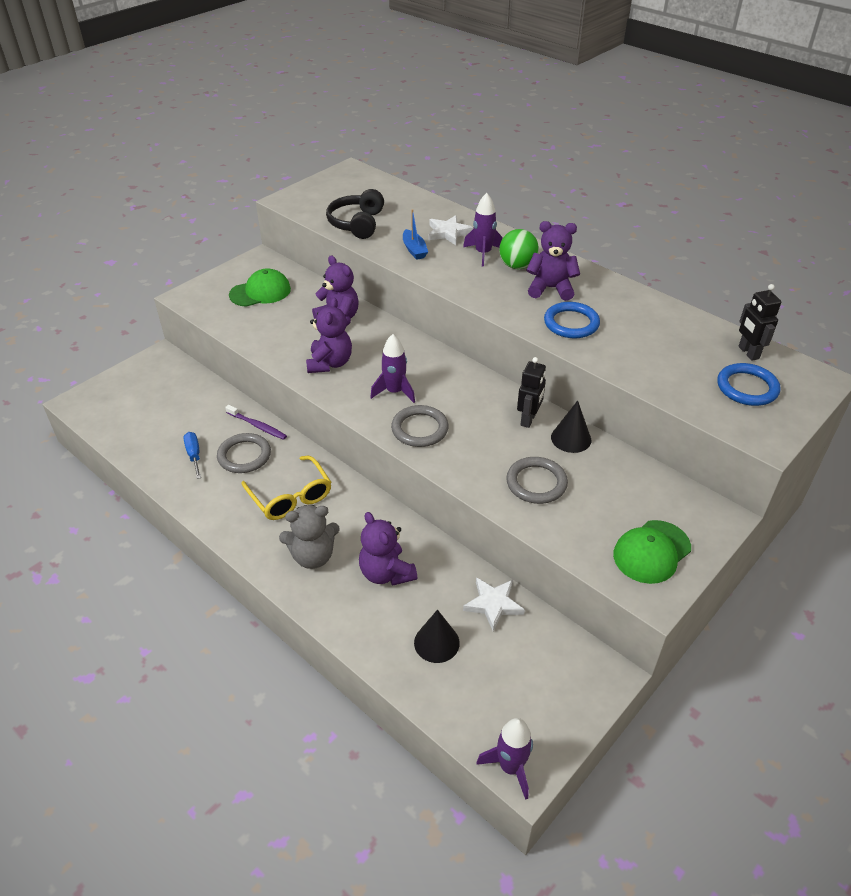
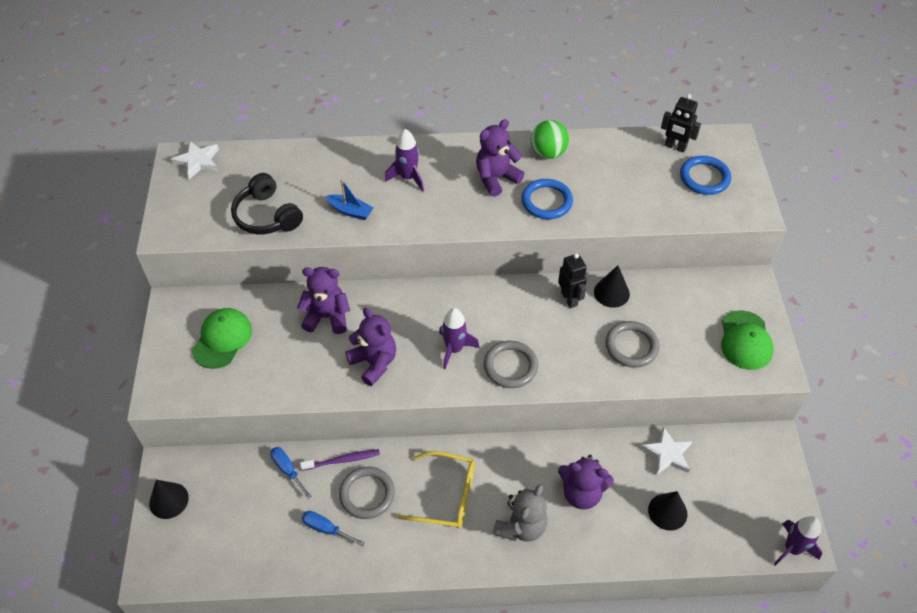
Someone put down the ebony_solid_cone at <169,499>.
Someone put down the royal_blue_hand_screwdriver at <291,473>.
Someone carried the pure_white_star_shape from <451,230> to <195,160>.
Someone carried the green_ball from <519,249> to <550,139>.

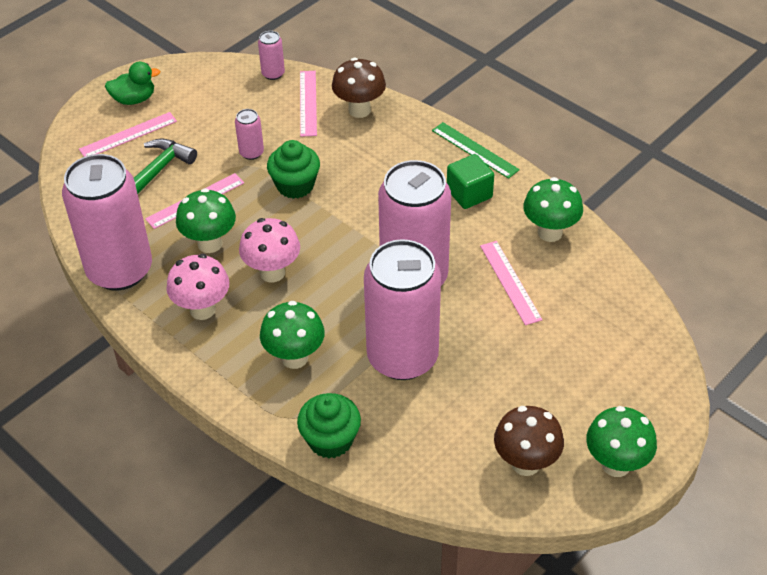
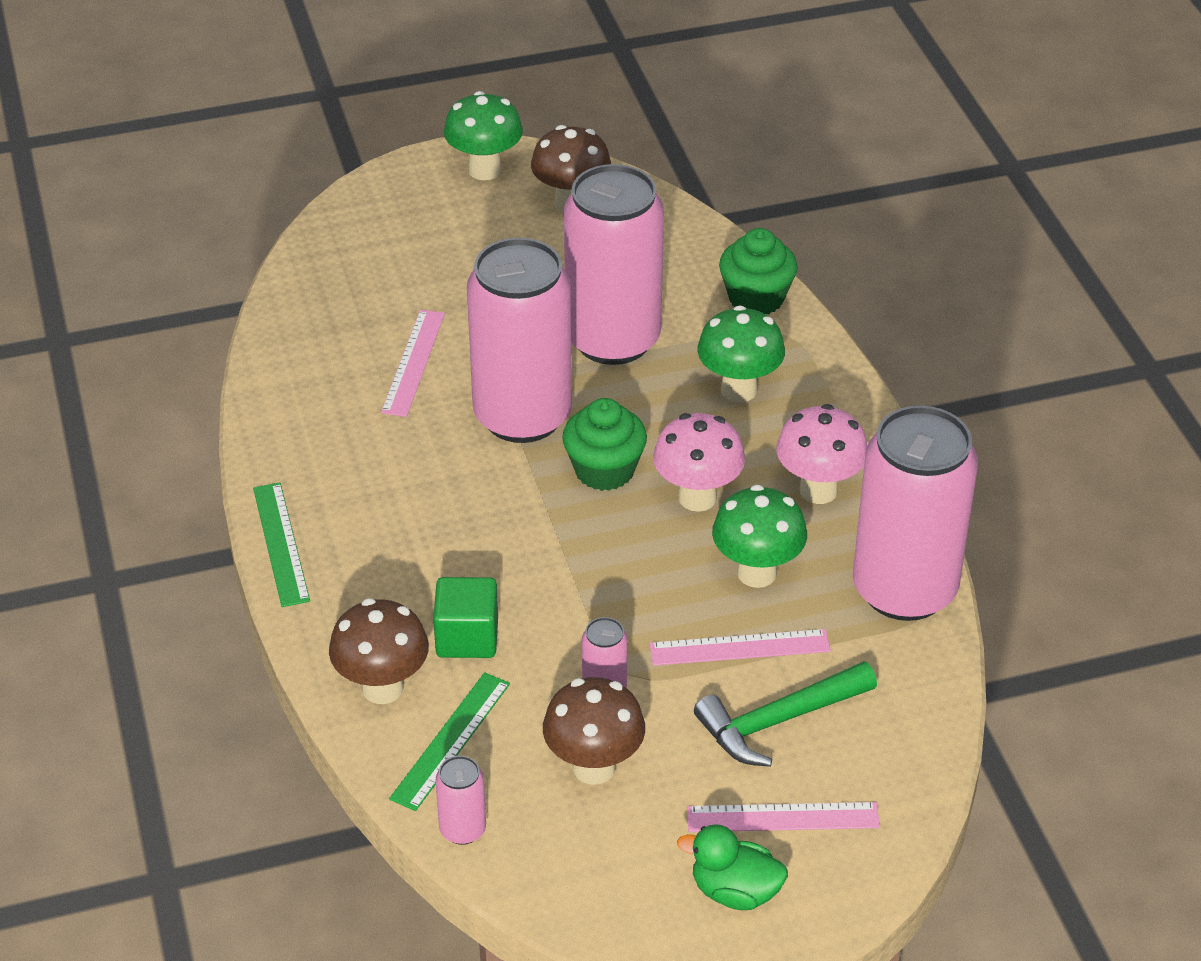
Someone took away the green_mushroom at <553,209>.
Someone put down the russet_mushroom at <594,731>.
Someone carried the green_muffin from <293,169> to <604,444>.
Someone carried the green_cube from <470,181> to <465,617>.
Someone repainted the rosy_straightedge at <308,104>, which became the green_straightedge at <449,741>.

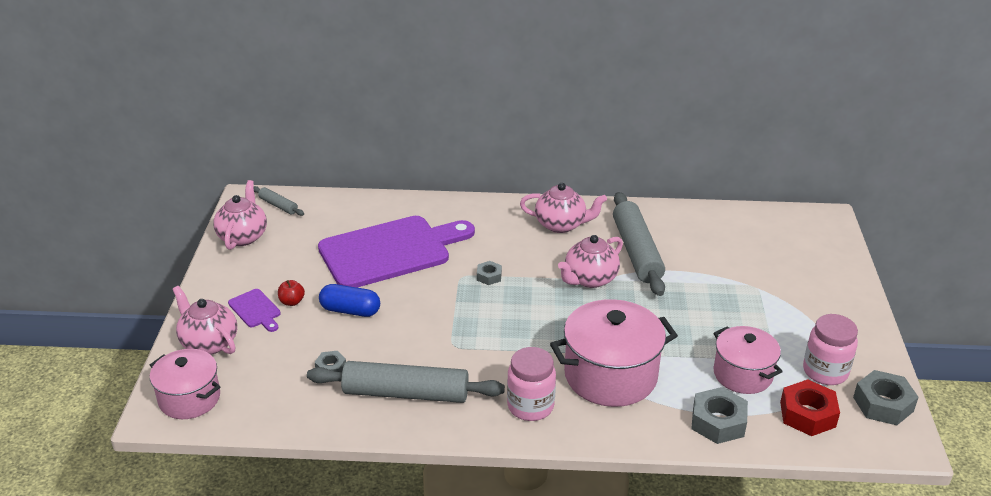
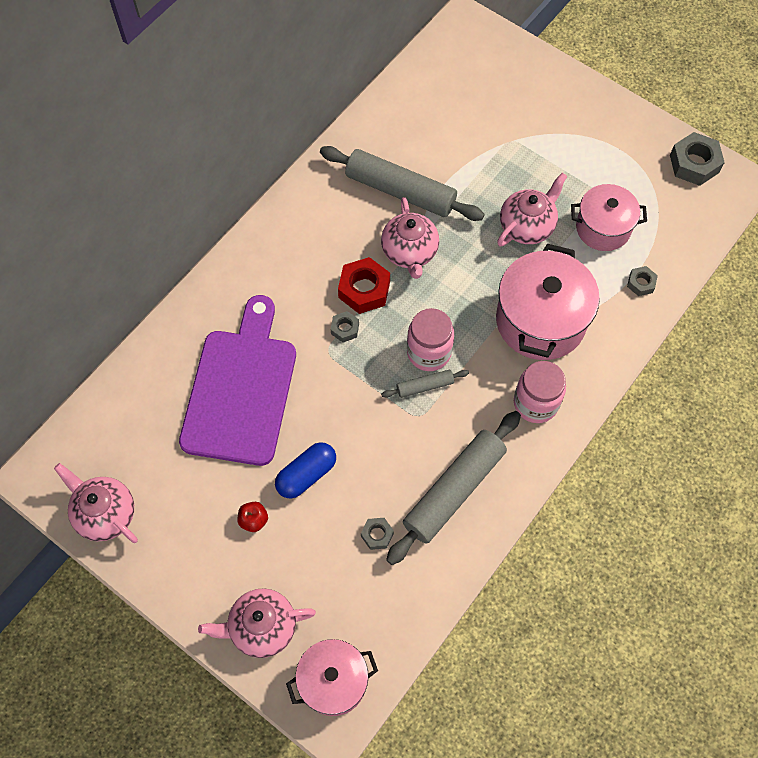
Someone took away the royal_purple_bread_board at <254,310>.
Someone carried the gray_rolling_pin from <279,201> to <425,384>.
Someone carried the rosy_tea_pot from <563,208> to <532,209>.
Someone carried the crimson_nut from <810,407> to <364,285>.
Someone carried the rosy_jam_jar from <830,349> to <430,339>.
Someone scaled the gray_nut at <719,415> by 0.55.

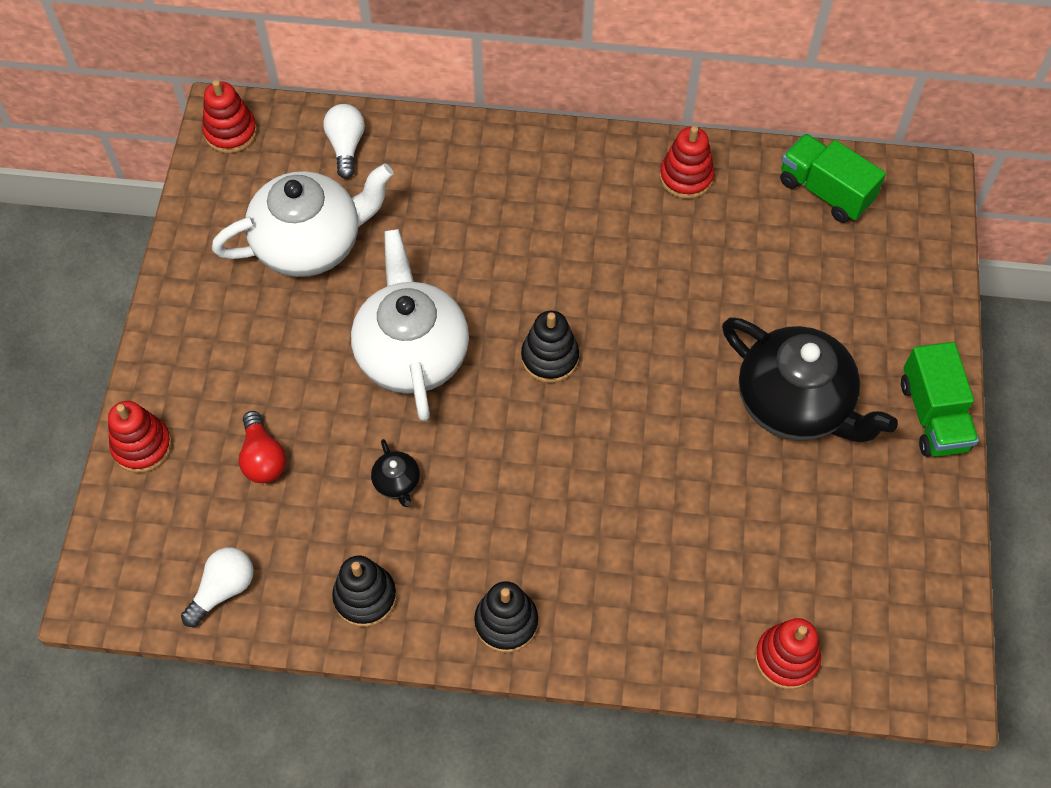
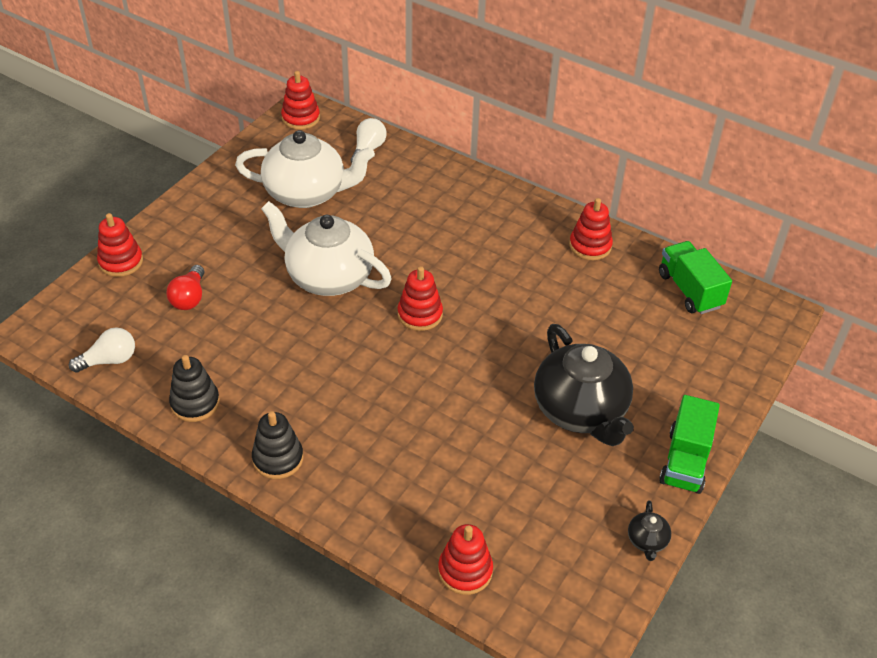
Someone carried the ebony_tea_pot from <395,473> to <649,530>.
Someone repainted the ebony_ring_stacker at <550,347>, which became the crimson_ring_stacker at <420,298>.
Someone rotated the pure_white_tea_pot at <410,325> by 75 degrees counterclockwise.

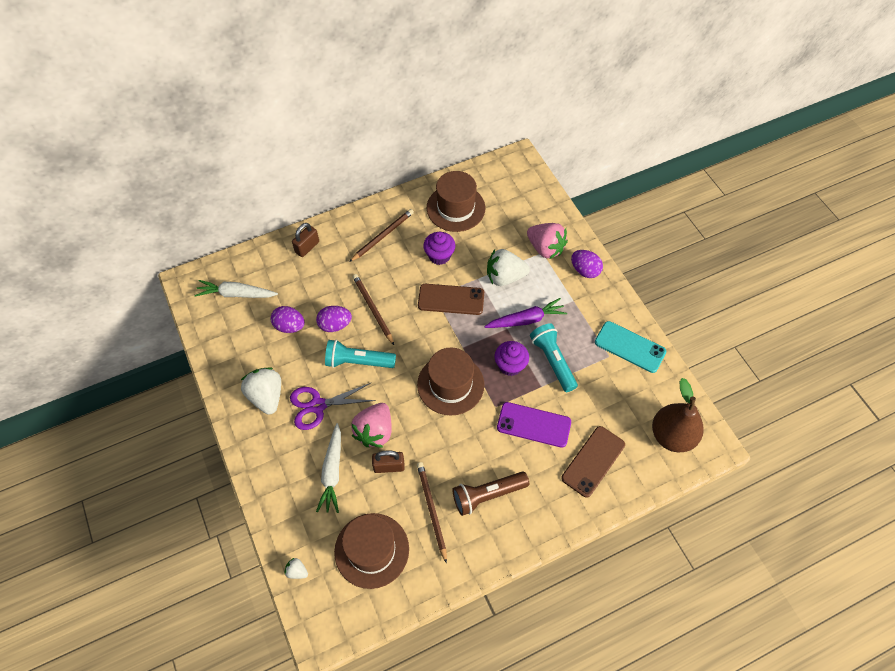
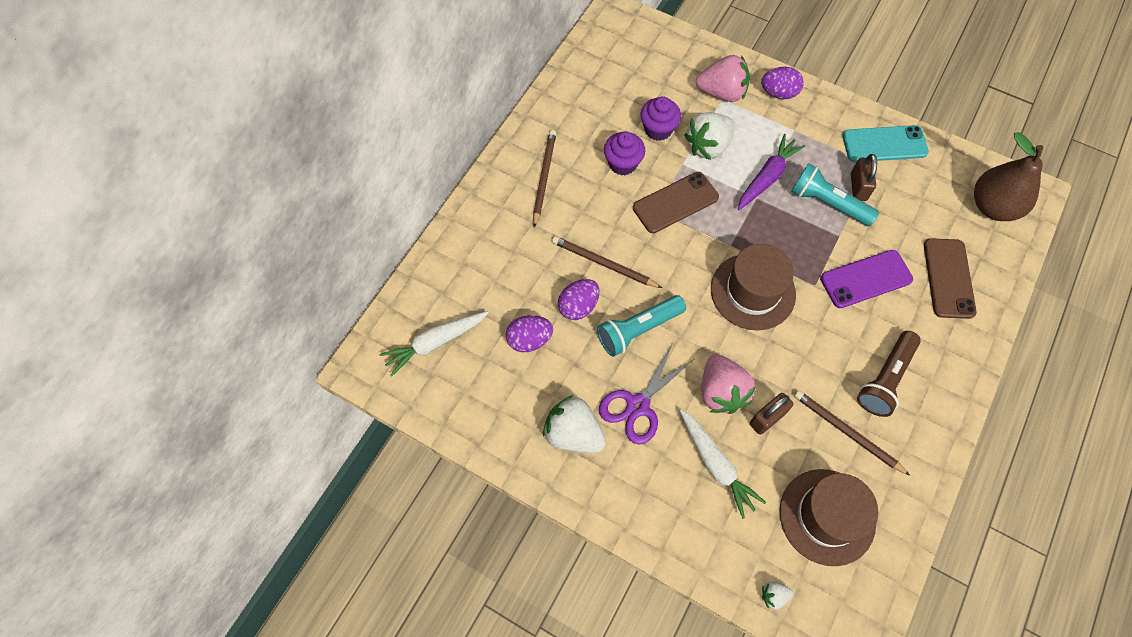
Someone took away the russet_tall_hat at <456,201>.
Someone carried the russet_padlock from <305,240> to <864,177>.
Someone carried the royal_purple_muffin from <512,358> to <660,118>.

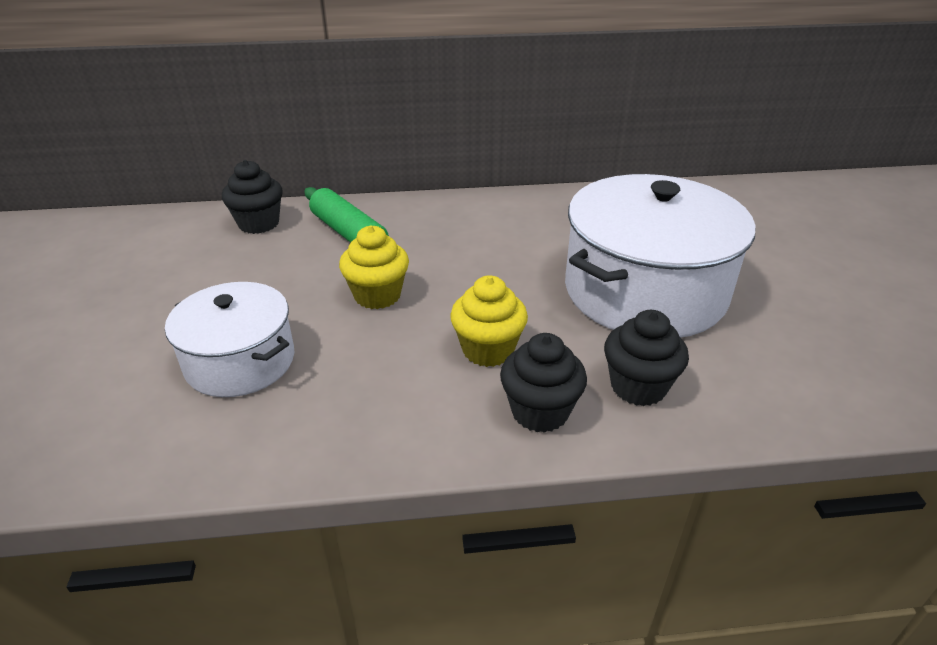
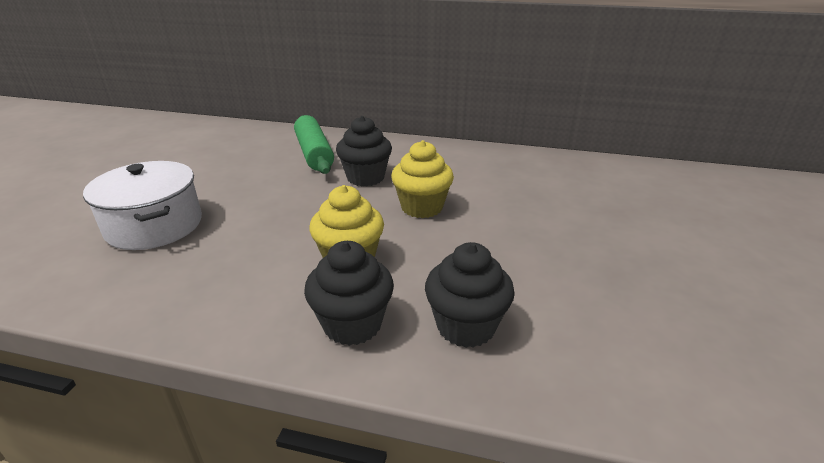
Someone took away the pure_white_stockpot at <660,256>.
Someone carried the ebony_muffin from <252,197> to <364,151>.
Someone carried the yellow_muffin from <374,267> to <422,179>.

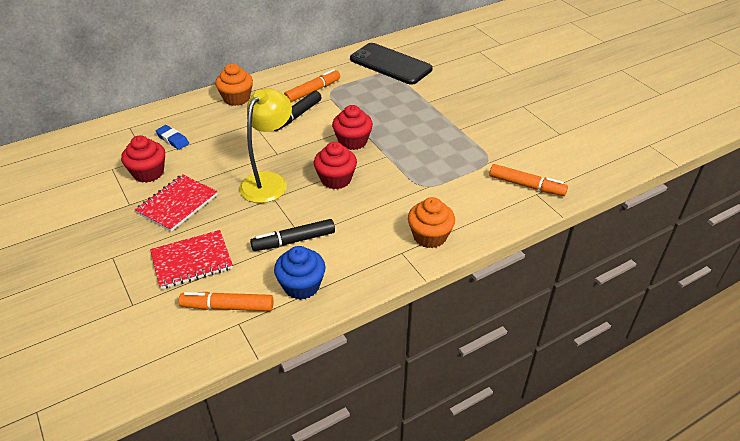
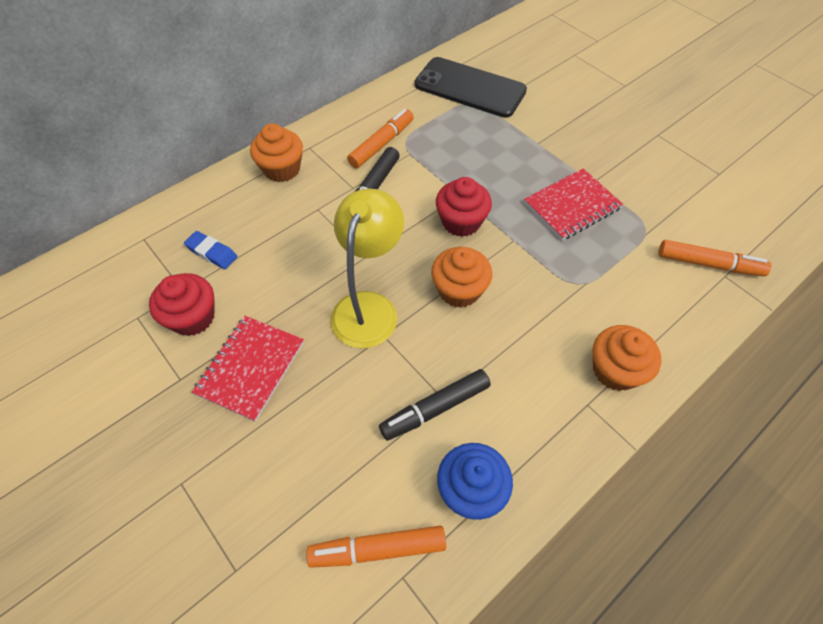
Someone carried the crimson_exercise_book from <191,259> to <573,204>.
Someone repainted the crimson_muffin at <335,165>, which became the orange-coloured_muffin at <461,277>.

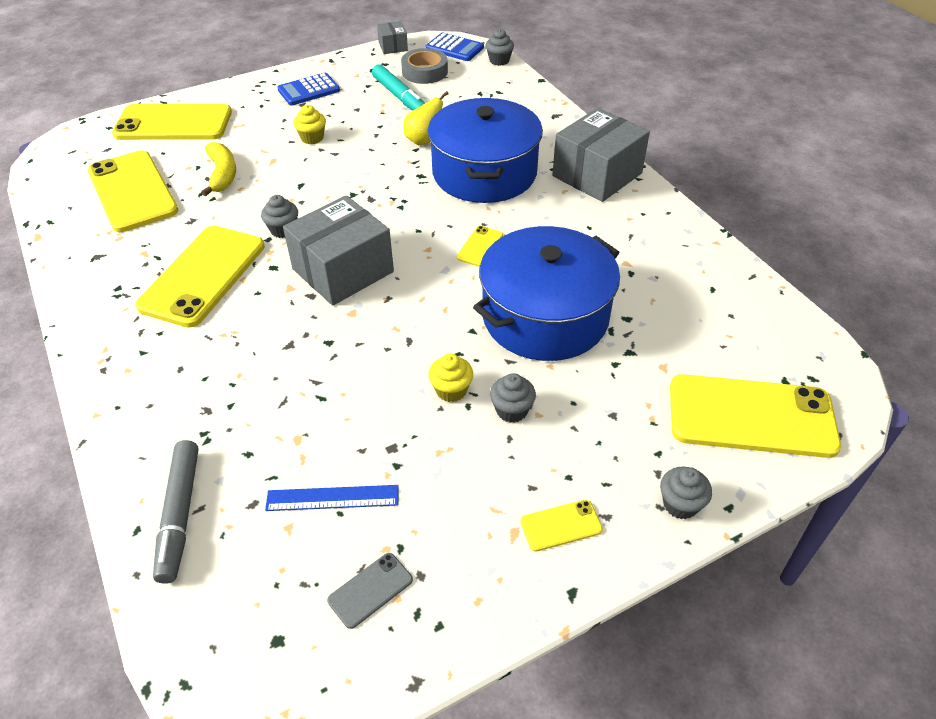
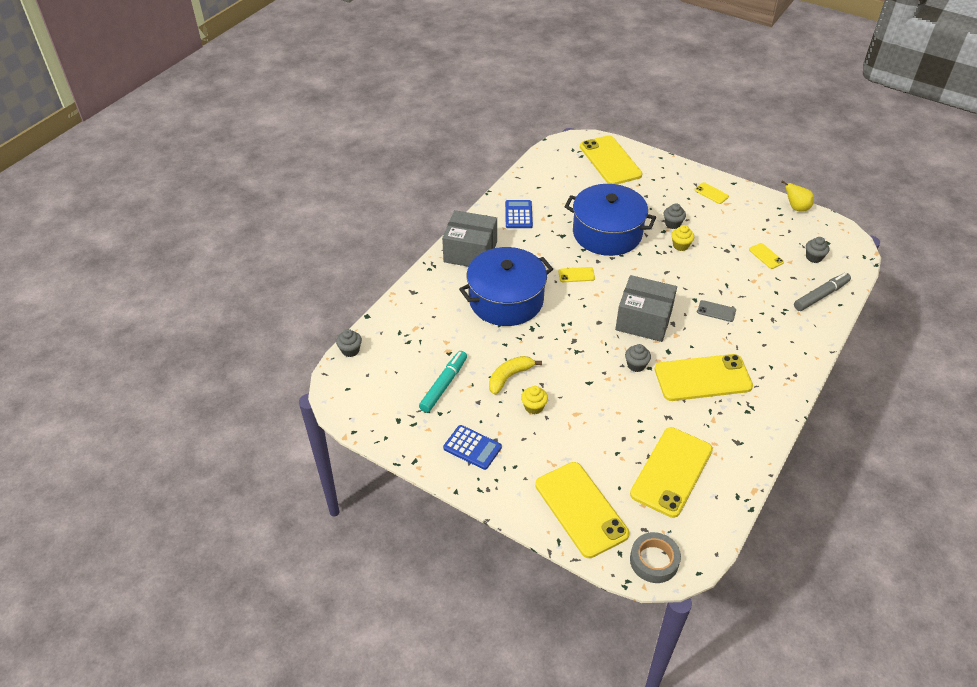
Someone took away the gray_box at <392,37>.
Someone carried the yellow_toy_banana from <218,169> to <515,375>.
Someone carried the gray_smartphone from <370,591> to <716,311>.
Someone carried the gray_sticky_tape from <424,66> to <655,557>.
Someone carried the yellow_pear from <426,118> to <797,196>.
Someone carried the royal_blue_adding_machine from <455,47> to <519,214>.
Someone carried the gray_muffin from <686,493> to <817,250>.
Someone swapped the royal_blue_straightedge at <332,498> for the yellow_smartphone at <766,256>.

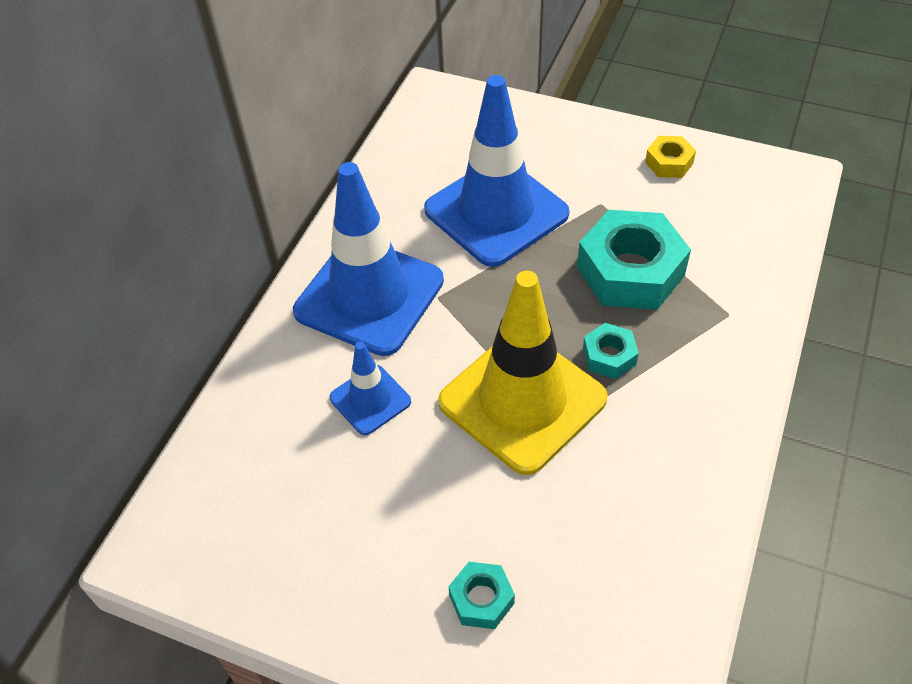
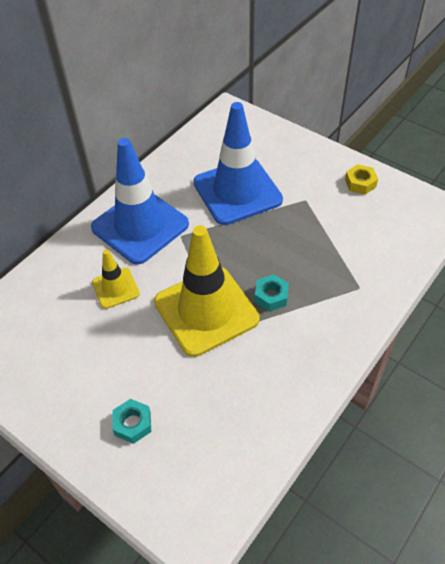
Someone took away the aqua_nut at <634,260>.
Someone repainted the royal_blue_road_cone at <370,388>, which became the yellow_road_cone at <116,279>.

